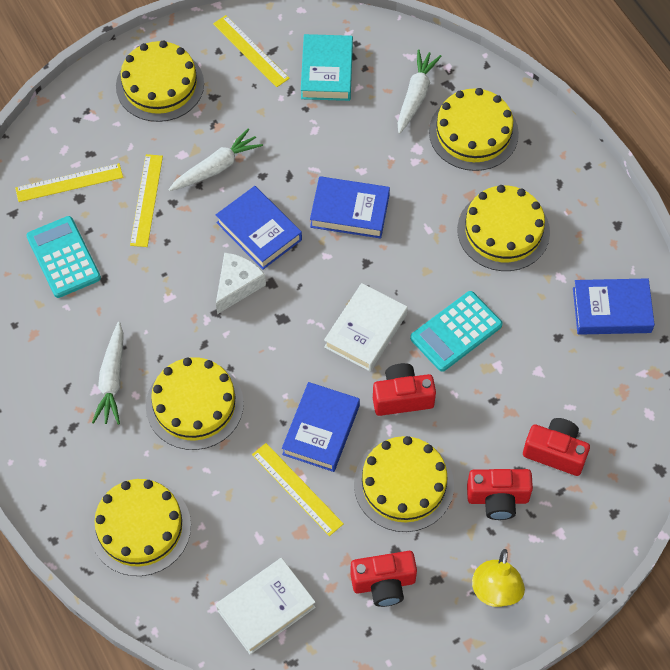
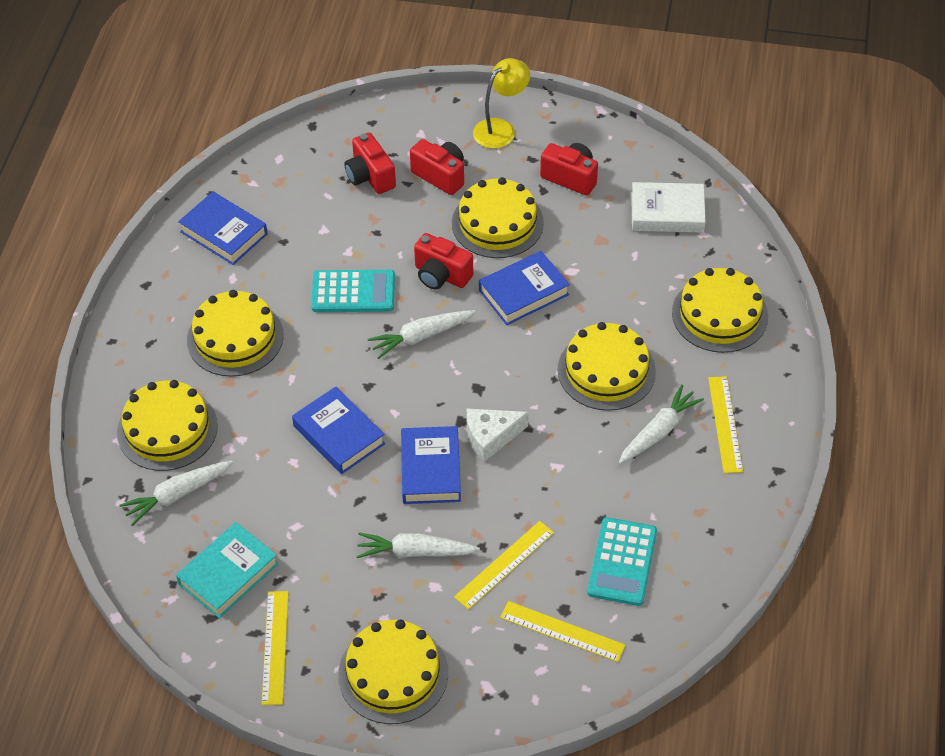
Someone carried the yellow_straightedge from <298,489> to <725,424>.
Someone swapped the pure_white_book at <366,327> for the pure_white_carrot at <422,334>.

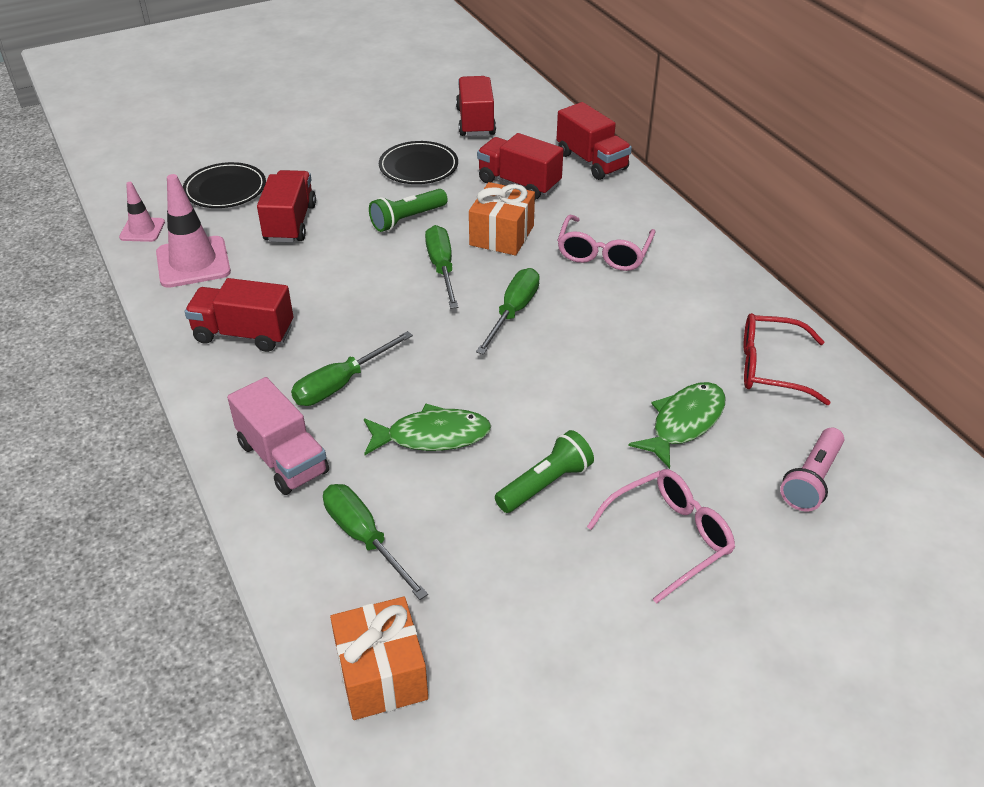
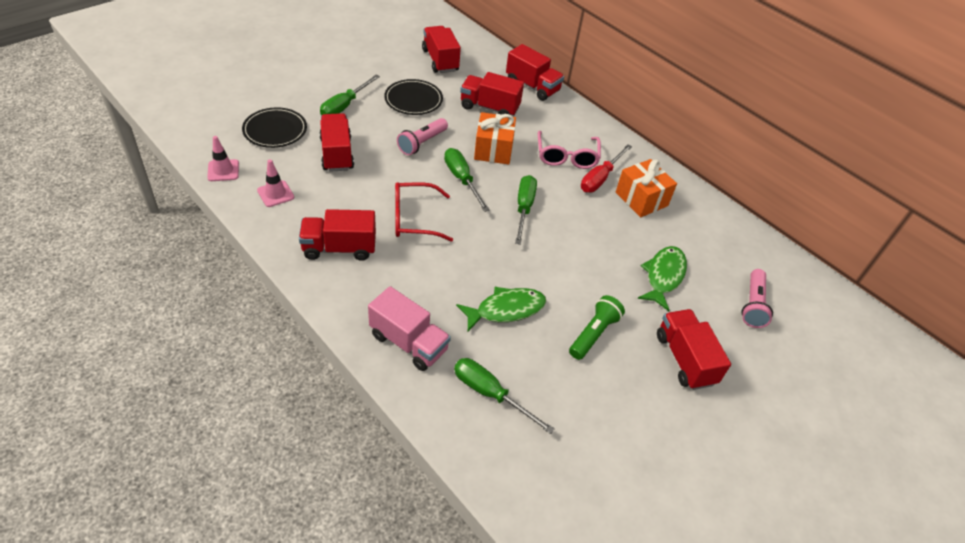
Someone put down the crimson_hand_screwdriver at <606,168>.
Someone carried the green_hand_screwdriver from <352,368> to <350,95>.
Someone carried the orange-coloured_wrapped_gift from <379,658> to <646,188>.
Someone carried the crimson_eyeglasses from <787,359> to <424,212>.
Someone swapped the rosy_eyeglasses at <661,536> for the crimson_lorry at <694,349>.
Someone repainted the green_torch at <408,210>, which became the rosy_torch at <422,136>.
Someone scaled the rosy_road_cone at <193,231> by 0.57.

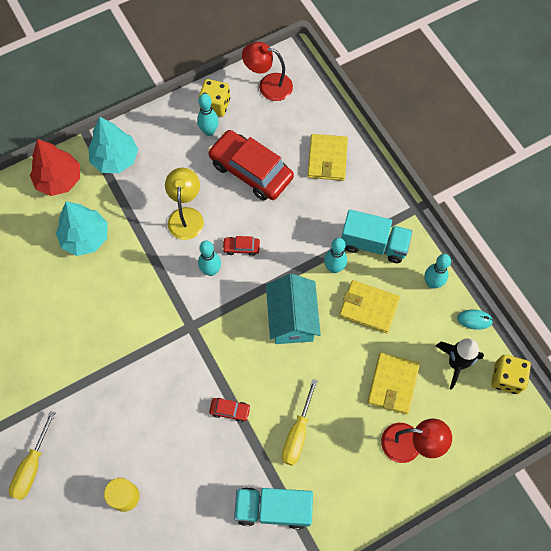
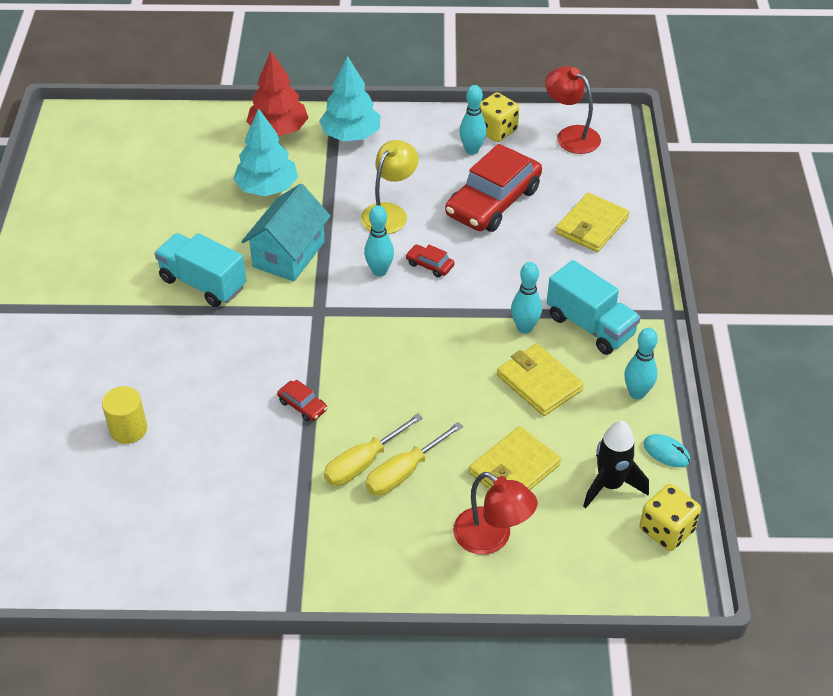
Someone carried the yellow_hand_screwdriver from <32,455> to <414,459>.
Someone carried the aqua_lorry from <273,508> to <200,270>.
Someone carried the aqua_cottage from <293,309> to <286,233>.
Someone rotated the crimson_car at <251,165> by 120 degrees counterclockwise.

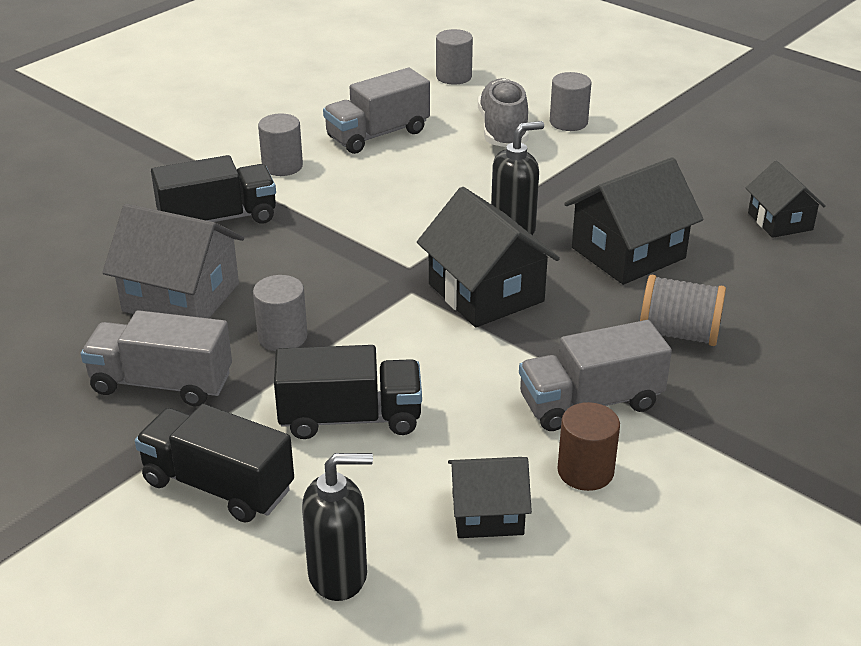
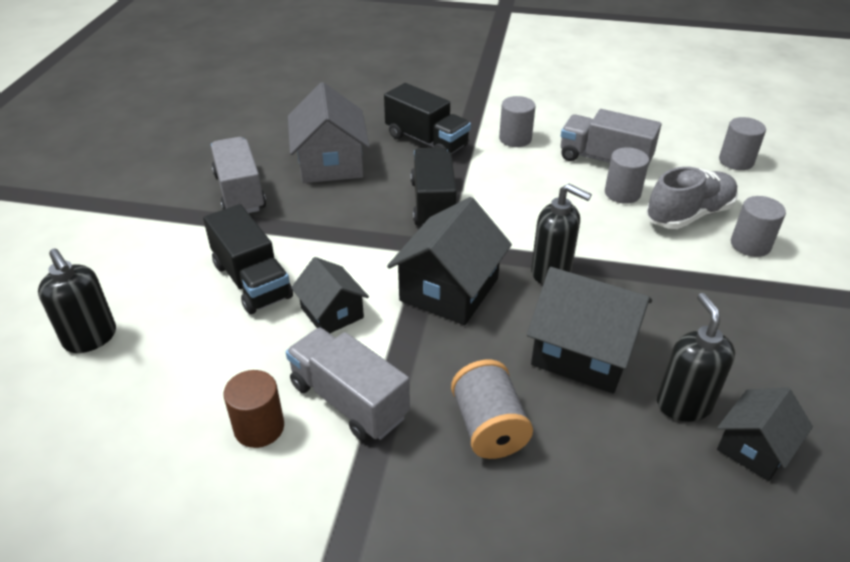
Someone put down the ebony_soap_dispenser at <696,357>.
Someone carried the ebony_lorry from <214,463> to <434,186>.
Someone carried the gray_cylinder_shape from <280,313> to <627,175>.
Someone carried the ebony_cottage from <490,497> to <330,295>.

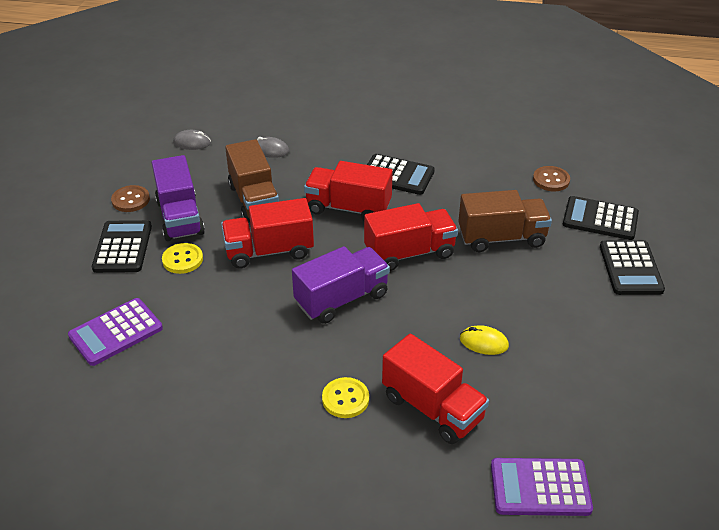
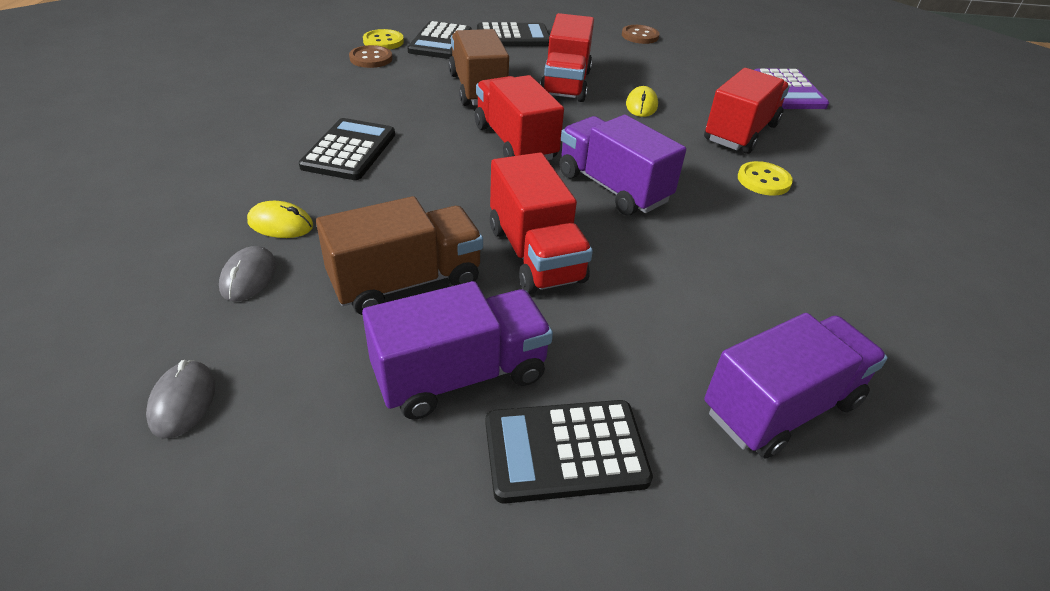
Someone put down the yellow_PC_mouse at <280,219>.
Someone carried the russet_button from <130,198> to <641,34>.
Someone carried the yellow_button from <182,258> to <383,39>.
Someone carried the crimson_lorry from <348,191> to <567,57>.
Someone swapped the royal_purple_adding_machine at <115,332> for the royal_purple_lorry at <796,385>.

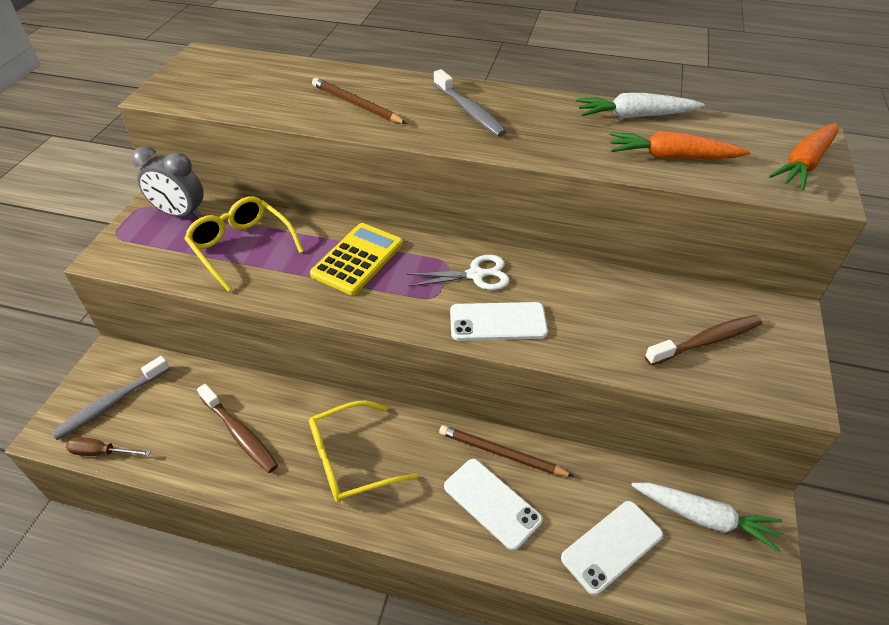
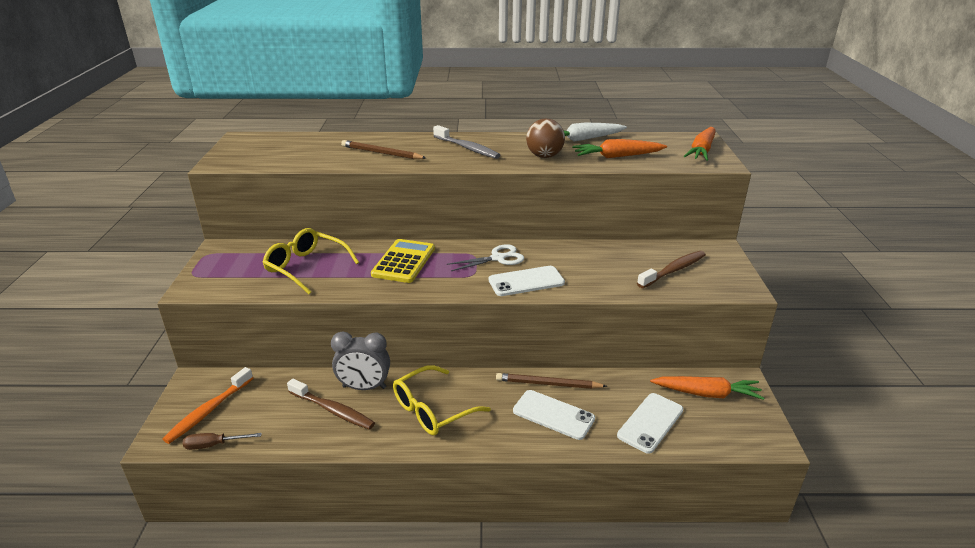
Someone put down the russet_ball at <545,138>.
Someone carried the gray_clock from <168,182> to <360,361>.
Someone repainted the gray_toothbrush at <110,398>, which became the orange-coloured_toothbrush at <207,405>.
Someone repainted the pure_white_carrot at <706,517>, which became the orange-coloured_carrot at <707,388>.

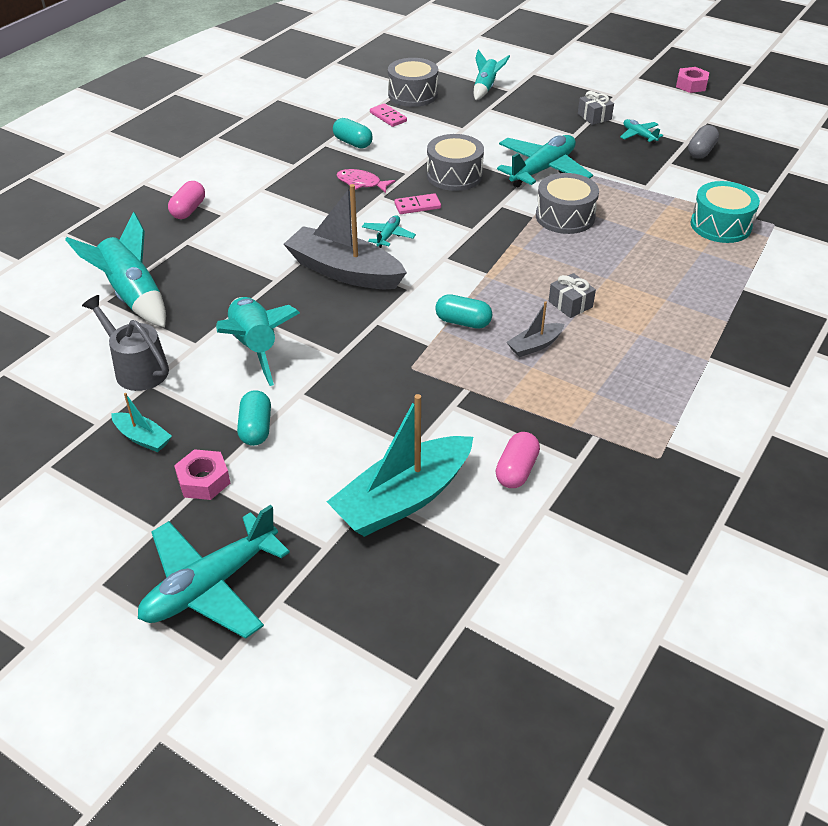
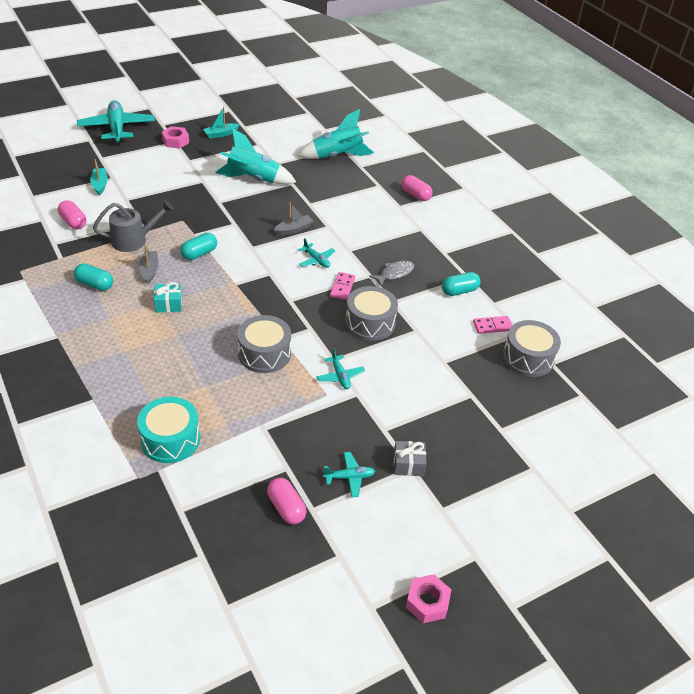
Someone took away the aqua_rocket at <492,74>.
Someone carried the gray_watering_pot from <125,343> to <133,226>.
Someone carried the aqua_pill from <254,418> to <93,277>.
Someone repainted the rosy_fish at <366,181>, which became the gray_fish at <391,273>.
Someone repainted the gray_wrapped_gift at <572,295>, which became the aqua_wrapped_gift at <168,297>.
Someone repainted the gray_pill at <703,142>, which became the rosy_pill at <286,501>.
Someone scaled the gray_sailboat at <345,236> by 0.47.
Someone scaled the aqua_sailboat at <400,465> by 0.47.
Someone scaled the aqua_toy_plane at <545,161> by 0.48.

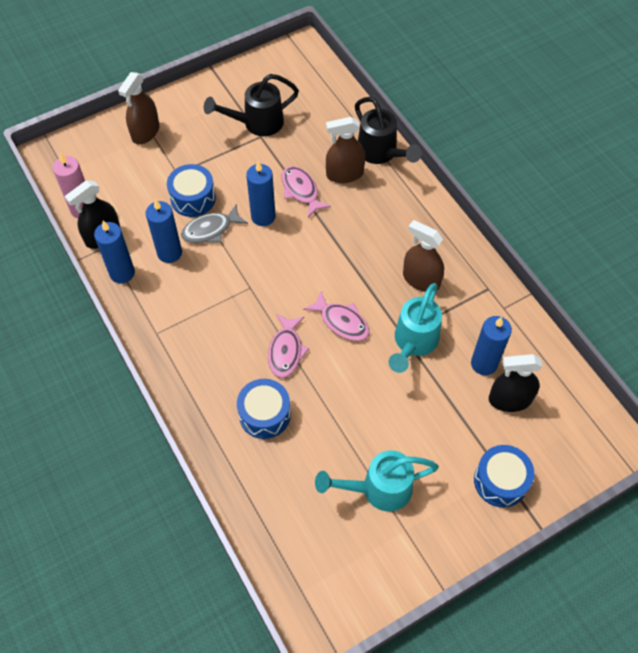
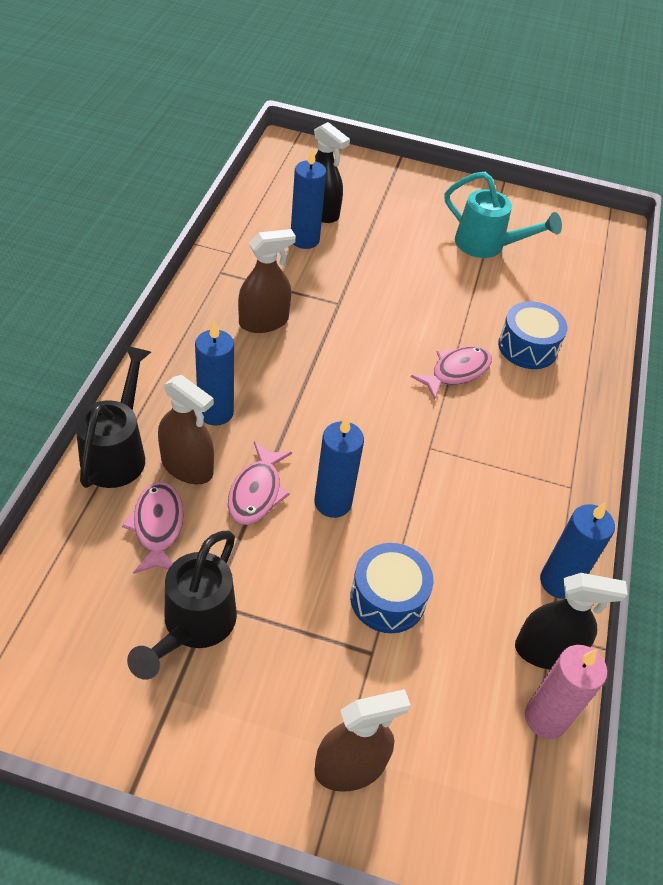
Someone took away the gray_fish at <214,223>.
Someone took away the aqua_watering_pot at <415,328>.
Someone took away the royal_blue_toy_drum at <504,476>.
Someone carried the royal_blue_pillar_candle from <164,231> to <214,373>.
Someone carried the rosy_fish from <336,316> to <152,528>.
Someone rotated the ebony_watering_pot at <251,105> by 90 degrees clockwise.
Someone rotated the russet_spray_bottle at <423,256> by 105 degrees counterclockwise.

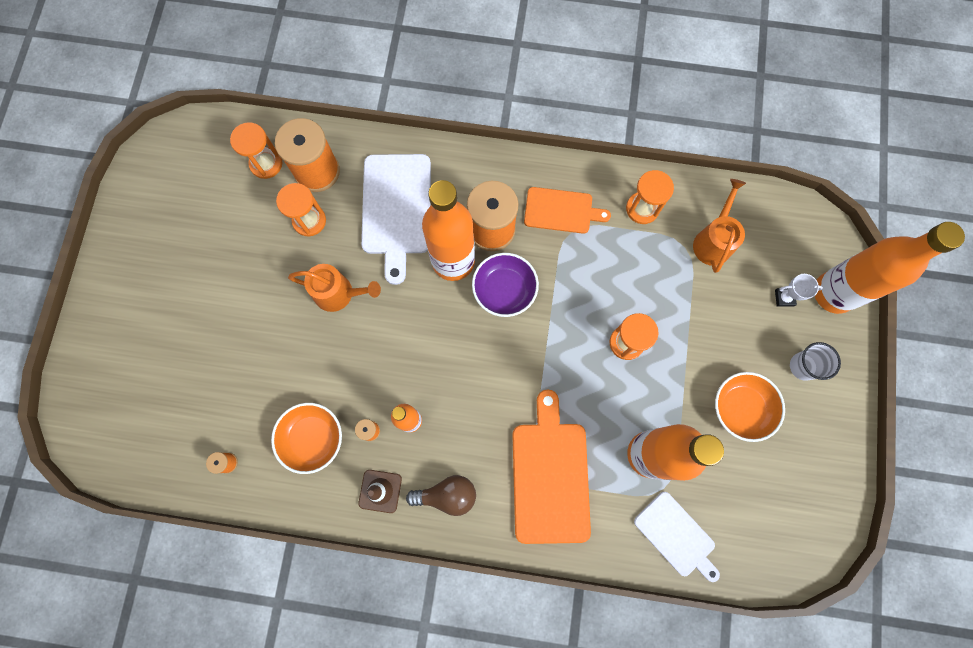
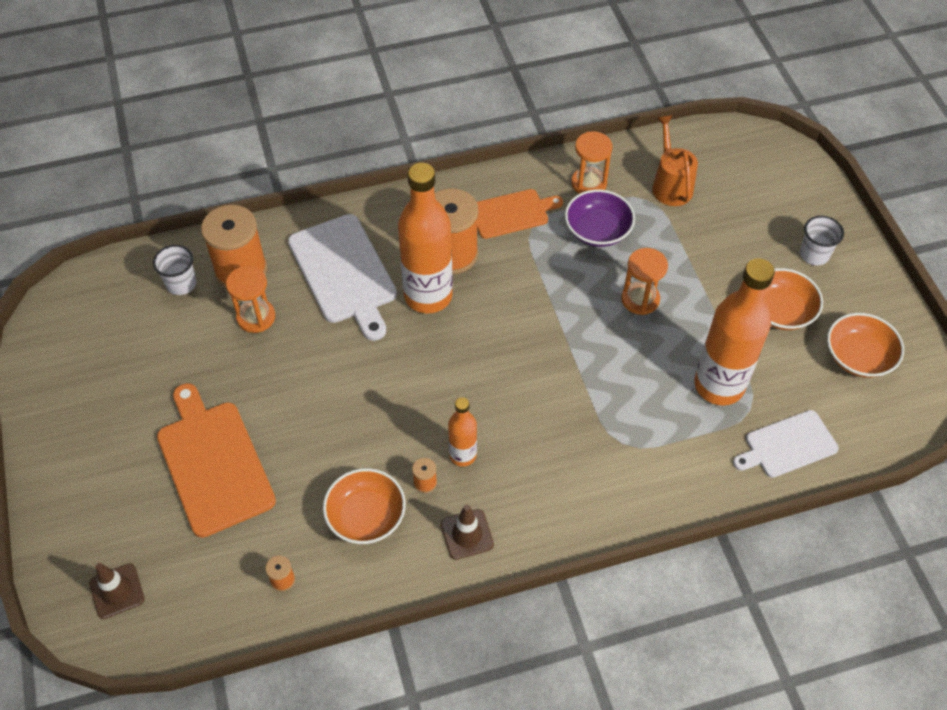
Someone took away the orange-coloured_watering_pot at <334,288>.
Someone took away the russet_light_bulb at <441,495>.
Someone took away the pure_white_prize_cup at <799,290>.
Someone took away the orange-coloured_drink_bottle at <890,268>.
Someone put down the russet_road_cone at <117,591>.
Someone put down the orange-coloured_serving_bowl at <865,345>.
Someone carried the royal_purple_serving_bowl from <505,285> to <600,218>.
Someone carried the orange-coloured_bread_board from <552,467> to <216,460>.
Someone swapped the orange-coloured_sandglass at <256,150> for the pure_white_cup at <175,270>.
Someone rotated the pure_white_bread_board at <677,537> by 135 degrees clockwise.

